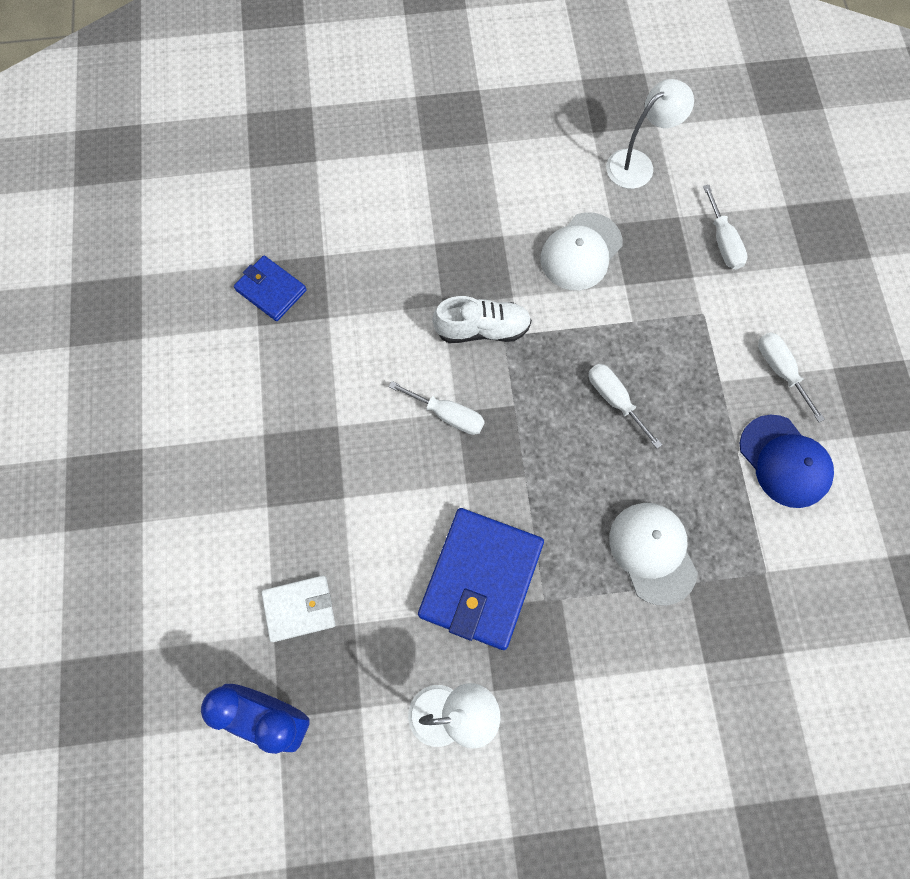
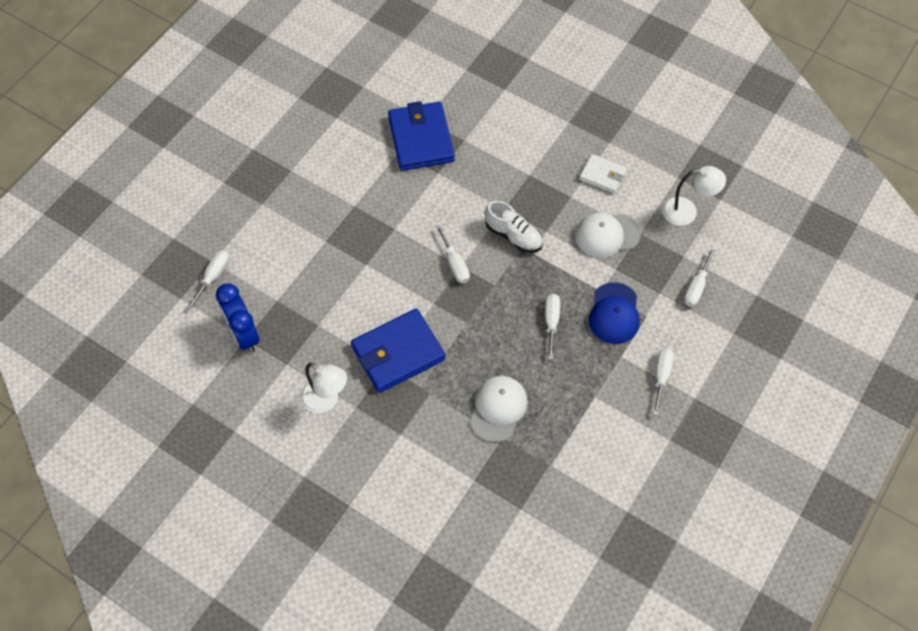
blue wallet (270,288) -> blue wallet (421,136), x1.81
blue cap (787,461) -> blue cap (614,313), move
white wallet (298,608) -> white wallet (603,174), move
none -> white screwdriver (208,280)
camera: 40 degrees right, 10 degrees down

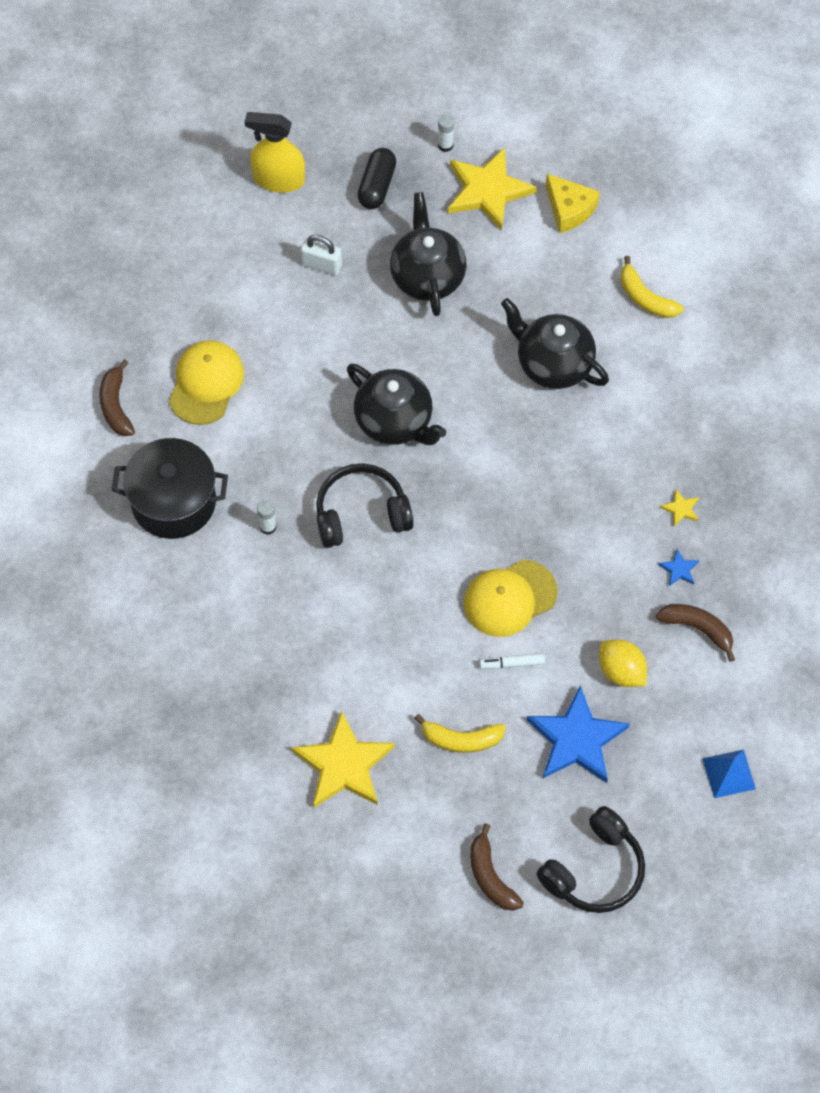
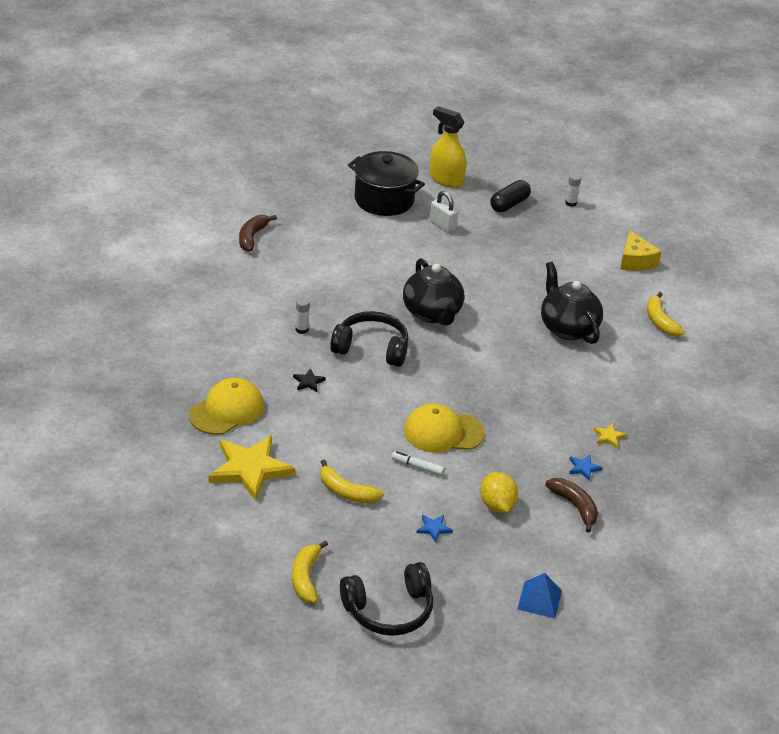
yellow star (492,189) -> none
black teapot (428,254) -> none
yellow cap (206,382) -> yellow cap (226,406), move
black pot (170,488) -> black pot (386,183), move
blue star (578,734) -> blue star (435,529), x0.41
brown banana (497,867) -> yellow banana (310,571)
none -> black star (309,380)
camera: 25 degrees right, 25 degrees down

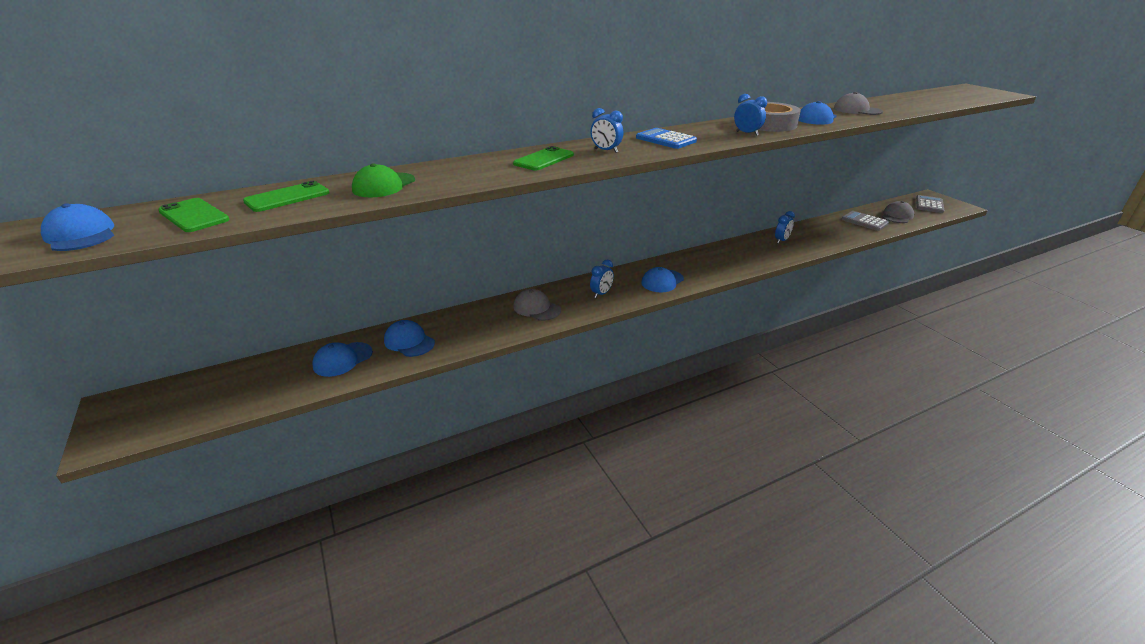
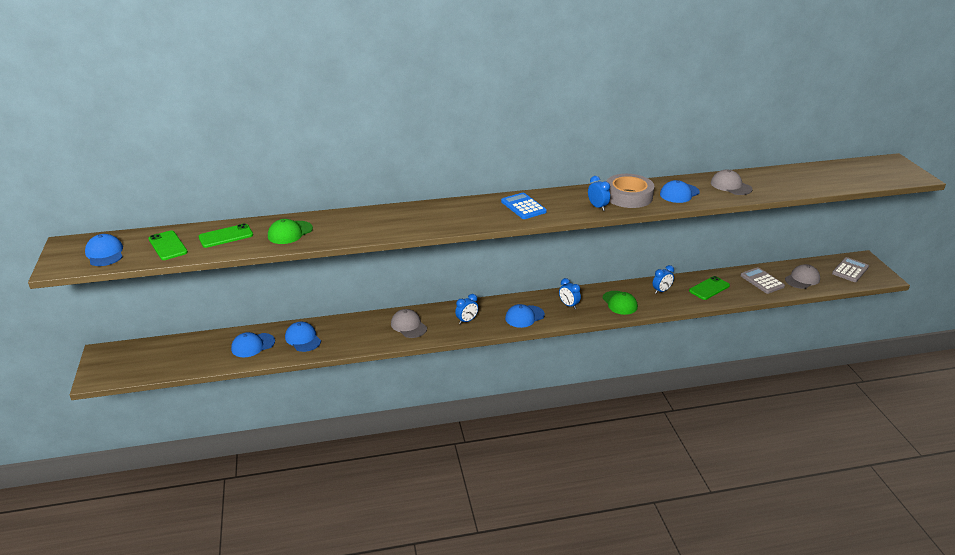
blue clock (607,130) -> blue clock (570,293), move
green phone (543,158) -> green phone (709,288), move
none -> green cap (620,303)
camera: 15 degrees right, 0 degrees up

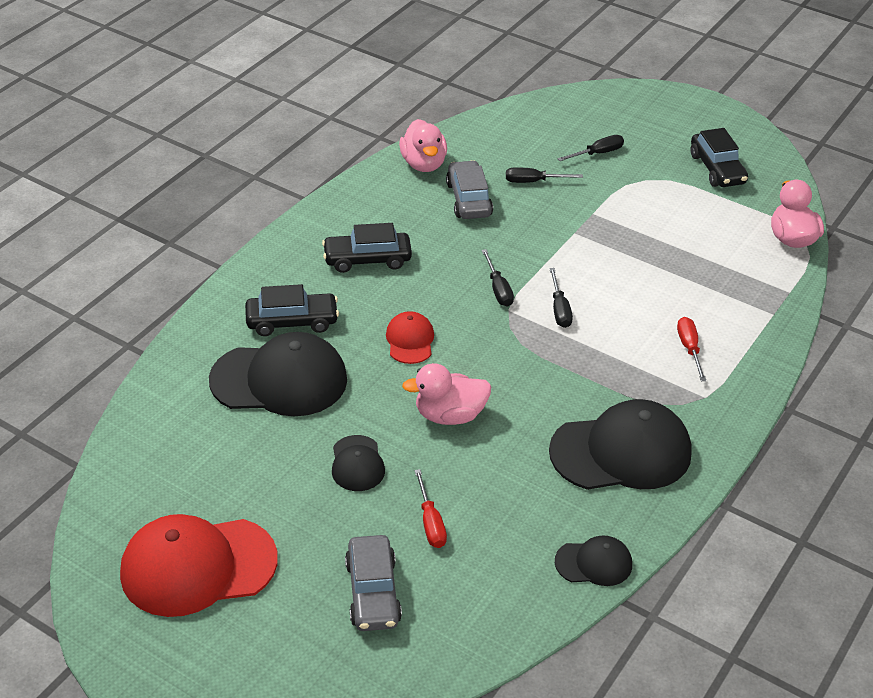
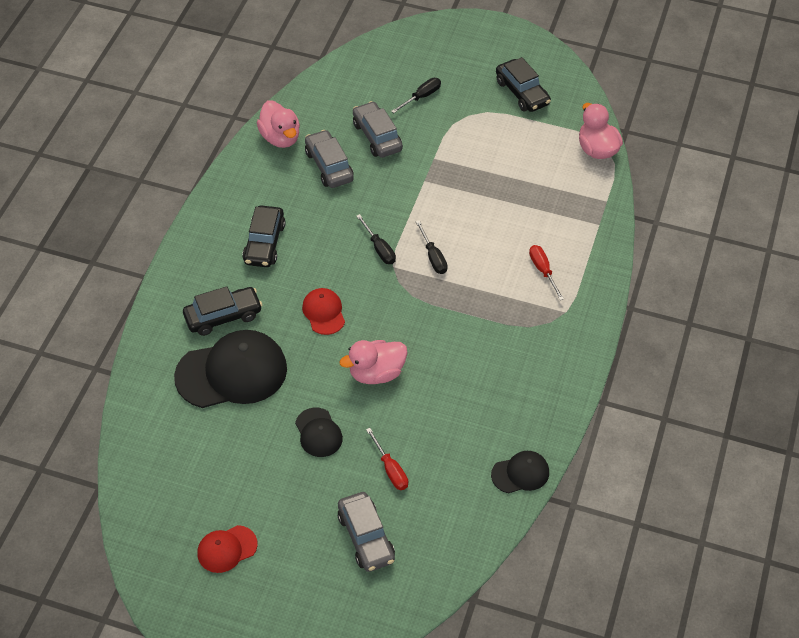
black screwdriver (544,175) -> grey car (378,129)
black car (367,248) -> black car (263,236), 60 degrees counterclockwise
black cap (620,444) -> none
red cap (199,565) -> red cap (227,549), x0.50
camera: 15 degrees left, 10 degrees up

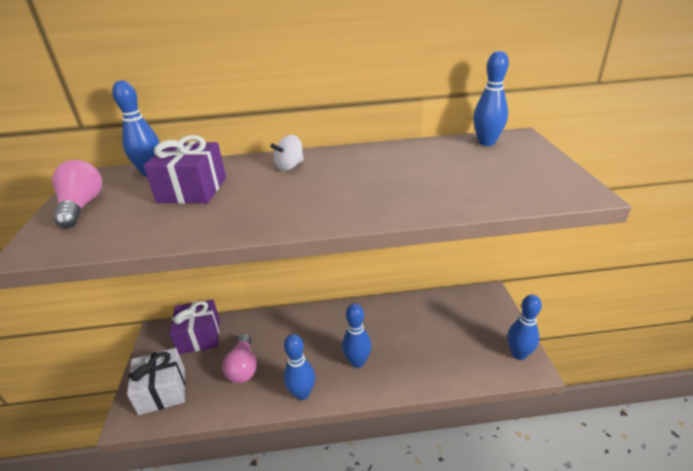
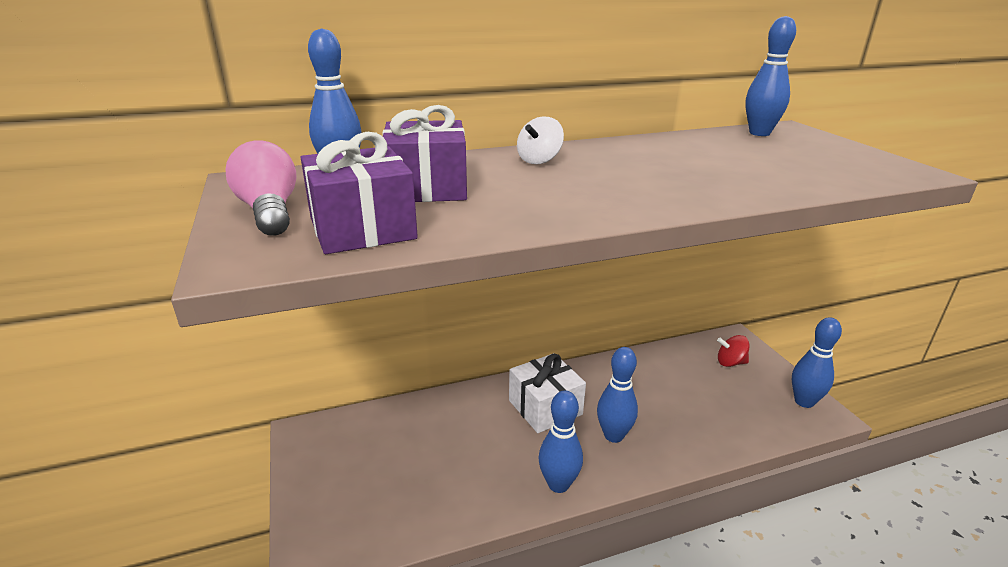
purple gift (194,327) -> purple gift (359,193), move
pink light bulb (239,358) -> none
white gift (156,381) -> white gift (547,393), move
none -> red spinning top (733,351)
camera: 15 degrees left, 5 degrees down

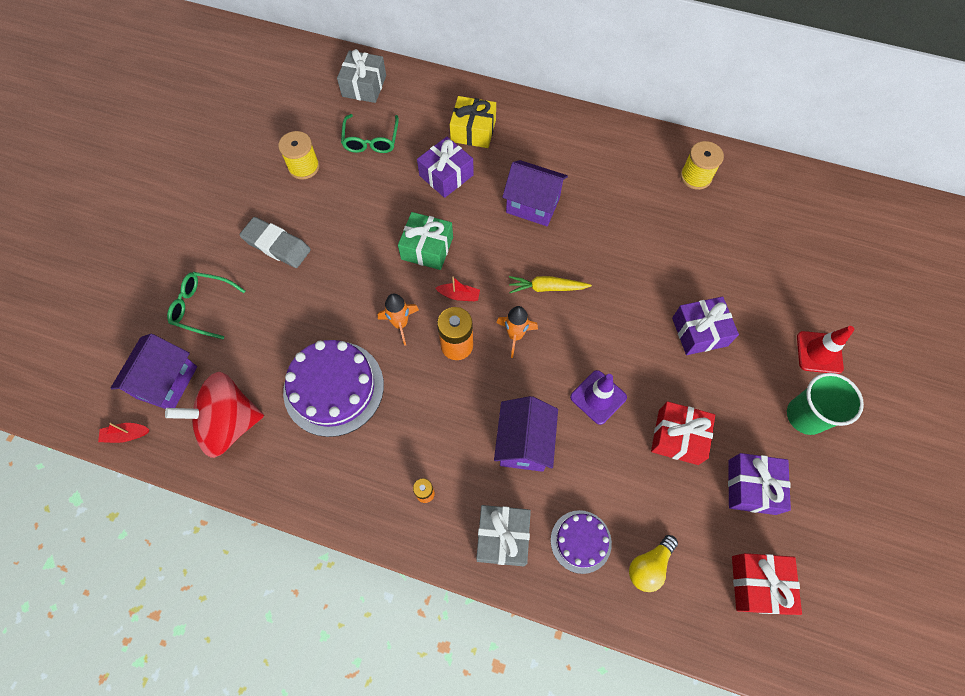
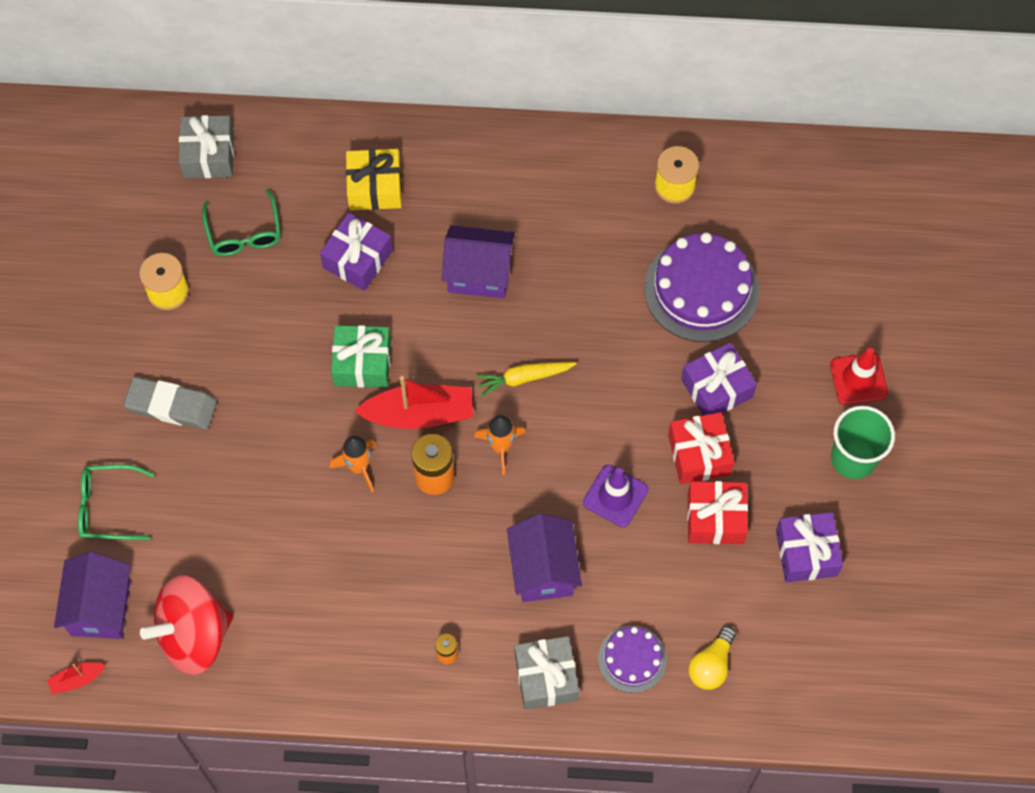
red boat (457,289) -> red boat (413,402), x2.09
purple cake (333,388) -> purple cake (701,287), move
red gift (767,584) -> red gift (701,448), move
camera: 15 degrees left, 0 degrees up

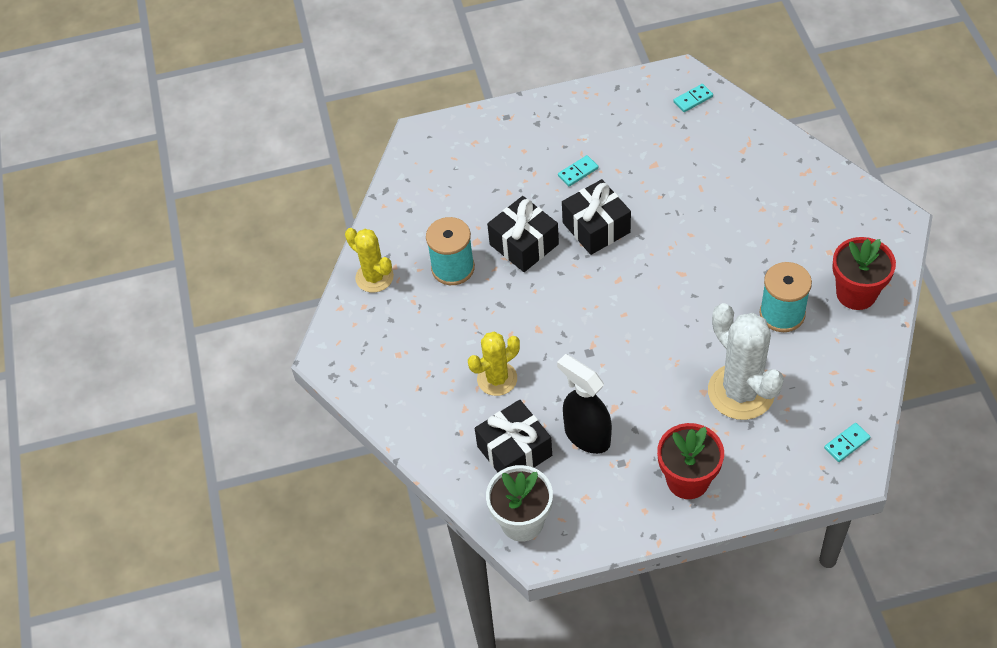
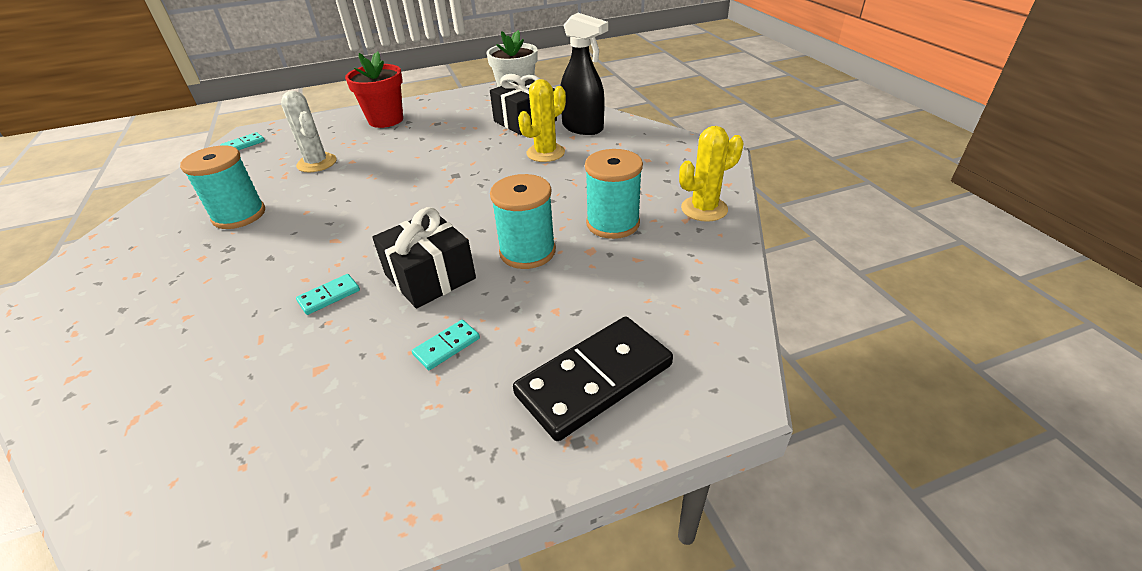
turquoise domino (693,98) -> turquoise domino (328,294), move
black gift (523,234) -> turquoise spool (523,221)
yellow cactus (369,260) -> yellow cactus (711,174), 60 degrees counterclockwise
red flower pot (864,273) -> none
white cactus (746,361) -> white cactus (309,132), x0.62
black spray bottle (584,404) -> black spray bottle (584,74), move
none -> black domino (593,379)
camera: 170 degrees right, 15 degrees down

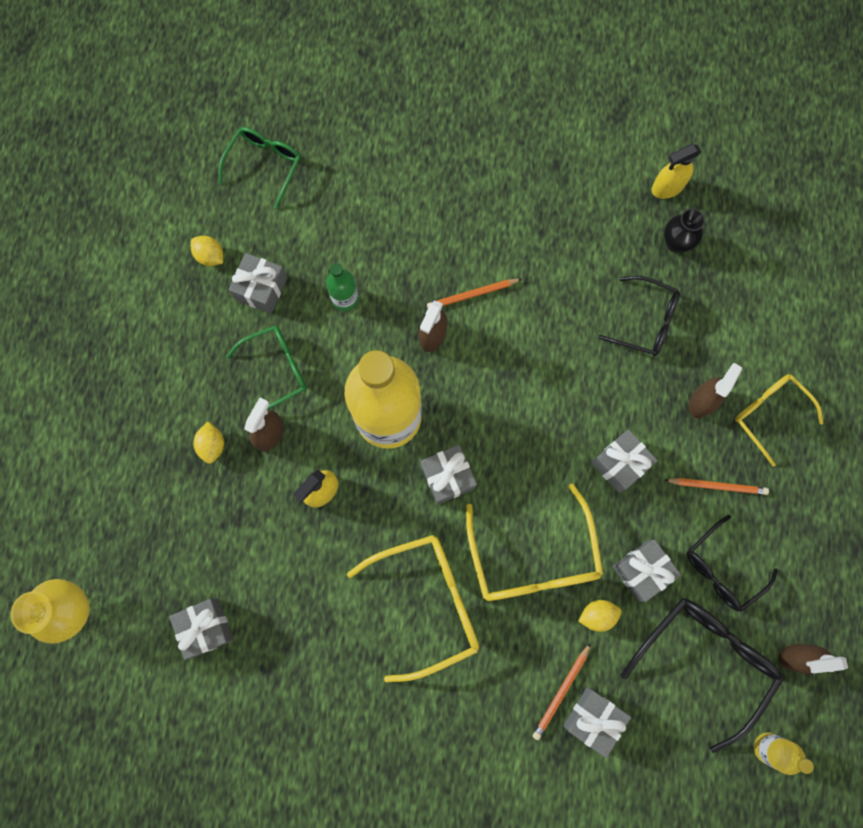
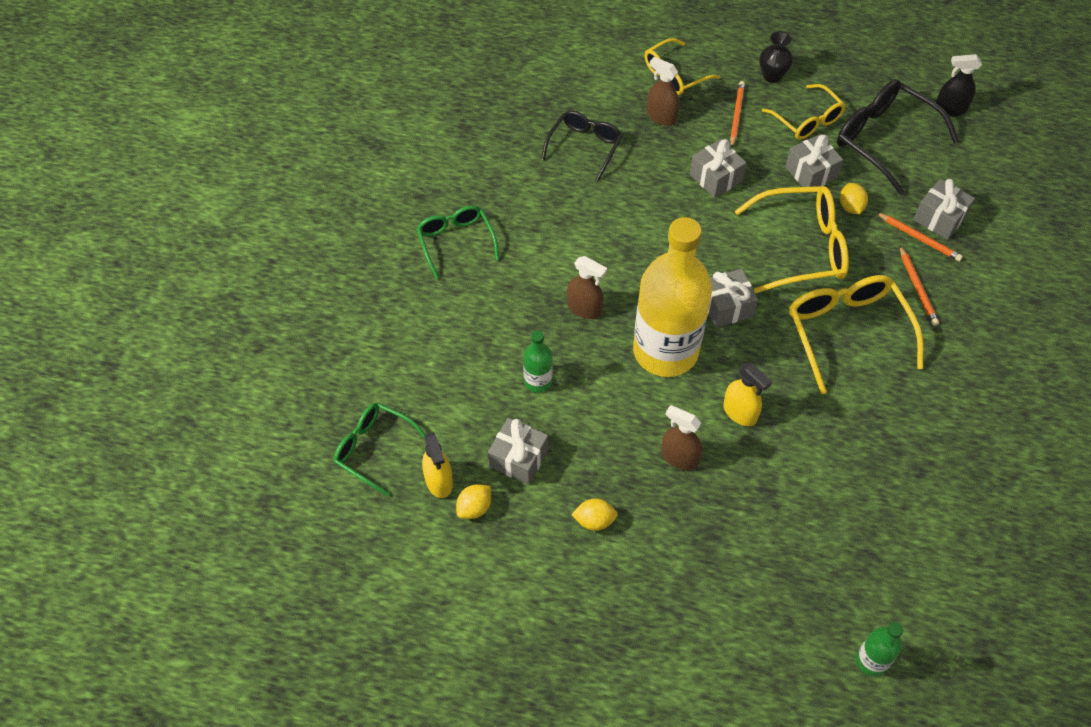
yellow spray bottle (676,171) -> yellow spray bottle (437,465), move
black vase (684,230) -> black vase (776,57), move
orange pencil (474,294) -> orange pencil (919,286), move
green glasses (266,368) -> green glasses (458,242), move
yellow lemon (209,443) -> yellow lemon (594,514), move
black glasses (732,563) -> yellow glasses (804,112)
yellow vase (50,611) -> green bottle (880,649)
grey gift (201,629) -> none
brown spray bottle (813,659) -> none
yellow bottle (784,754) -> black spray bottle (959,85)
camera: 85 degrees left, 20 degrees down

